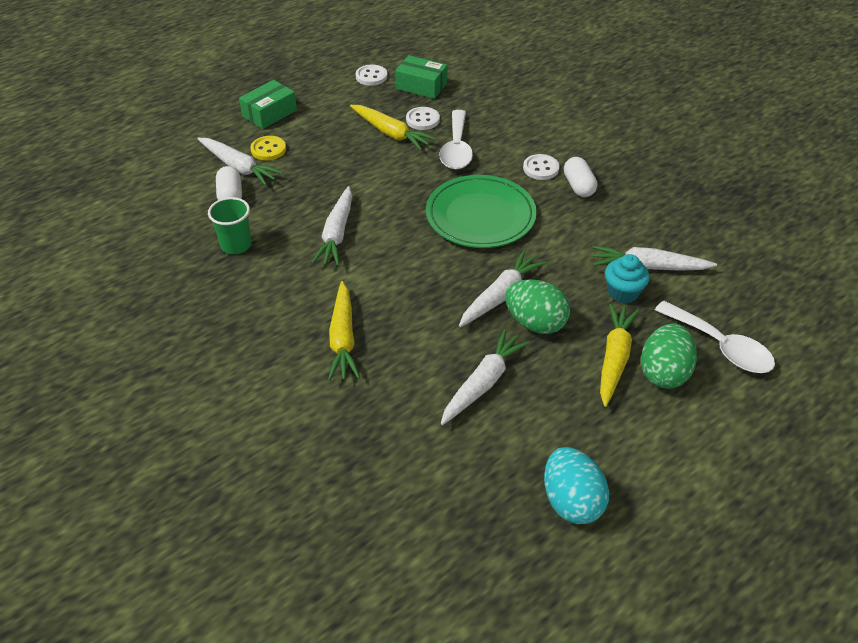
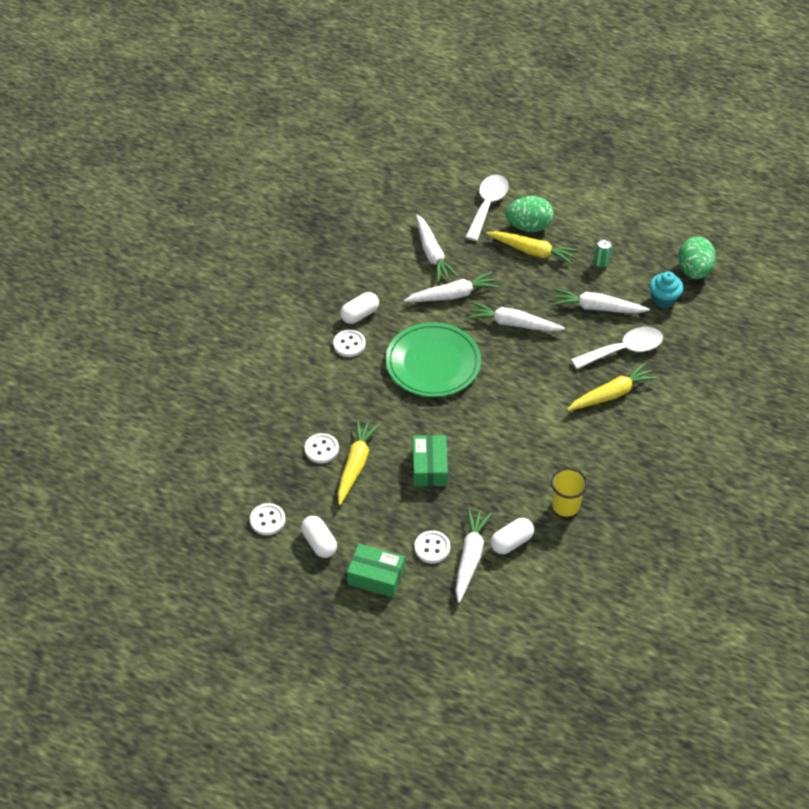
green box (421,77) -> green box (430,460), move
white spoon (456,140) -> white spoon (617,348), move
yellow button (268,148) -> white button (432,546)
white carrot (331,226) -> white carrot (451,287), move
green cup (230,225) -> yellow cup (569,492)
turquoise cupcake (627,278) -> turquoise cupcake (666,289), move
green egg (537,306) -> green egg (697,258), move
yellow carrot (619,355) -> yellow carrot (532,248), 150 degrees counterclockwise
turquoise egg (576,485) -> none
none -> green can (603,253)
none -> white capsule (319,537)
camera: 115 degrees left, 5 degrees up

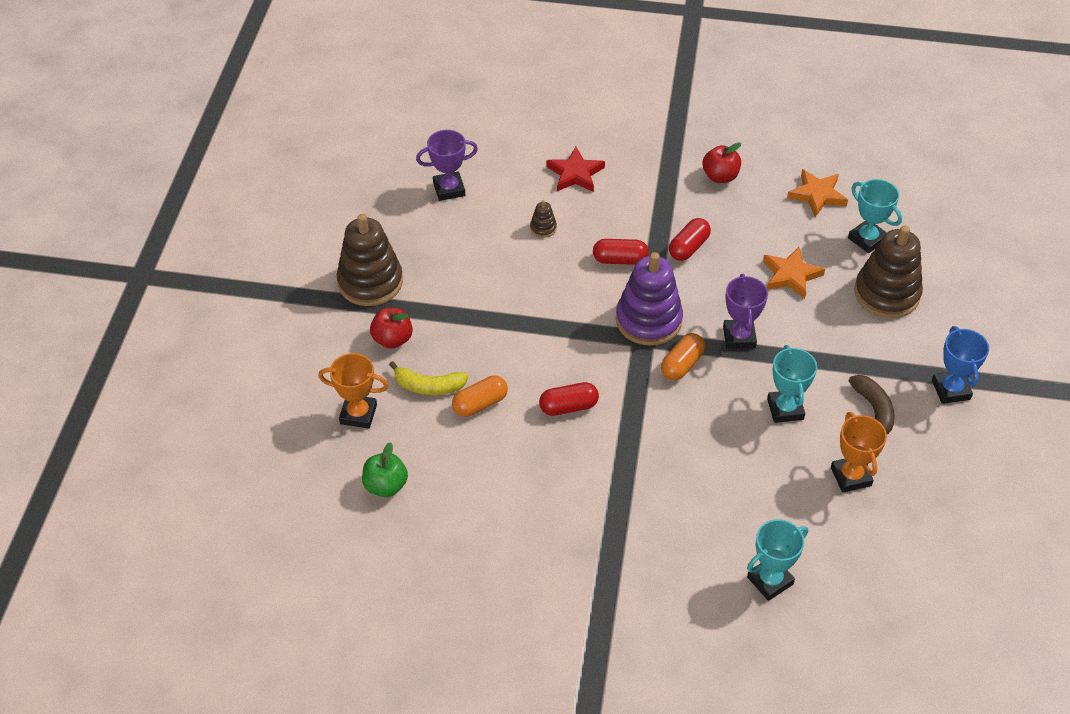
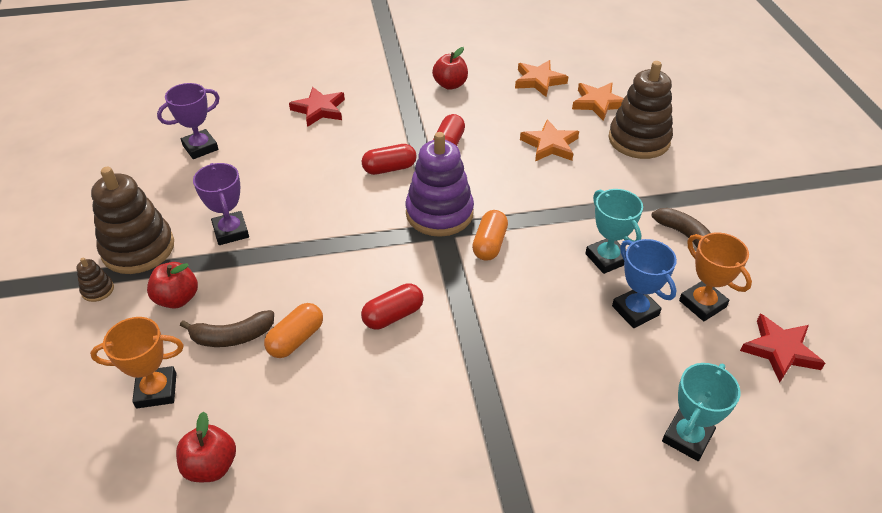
turquoise trophy (875,216) -> orange star (598,101)
brown stacking toy (543,219) -> brown stacking toy (95,280), move
purple trophy (745,311) -> purple trophy (221,204), move
blue trophy (960,365) -> blue trophy (644,283), move
yellow banana (428,378) -> brown banana (227,328)
green apple (385,469) -> red apple (206,446)
none -> red star (782,348)
camera: 20 degrees left, 5 degrees down

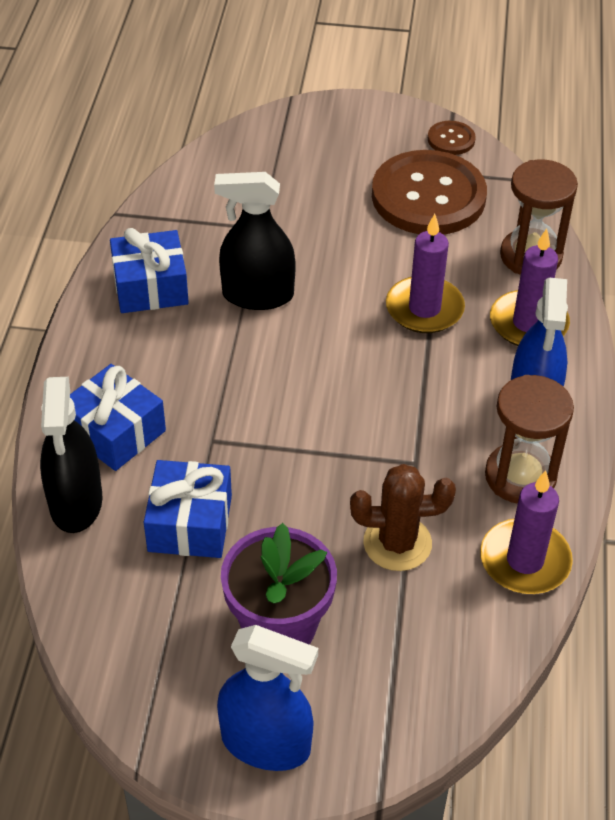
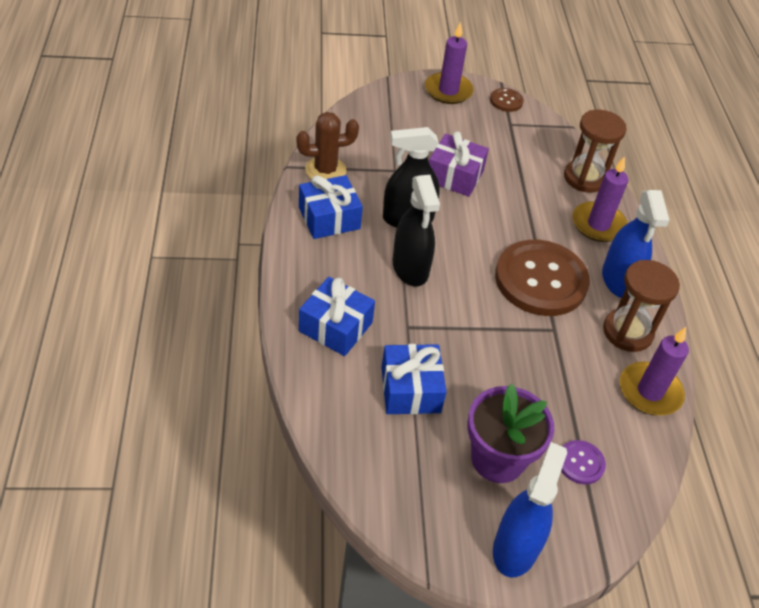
brown button (429,192) -> brown button (542,278), move
purple candle (425,273) -> purple candle (449,63), move
black spray bottle (71,455) -> black spray bottle (416,230), move
brown cactus (403,517) -> brown cactus (327,145), move
blue spray bottle (267,698) -> blue spray bottle (530,509), 75 degrees counterclockwise
none -> purple gift (459,164)
none -> purple button (583,462)
camera: 15 degrees left, 0 degrees up

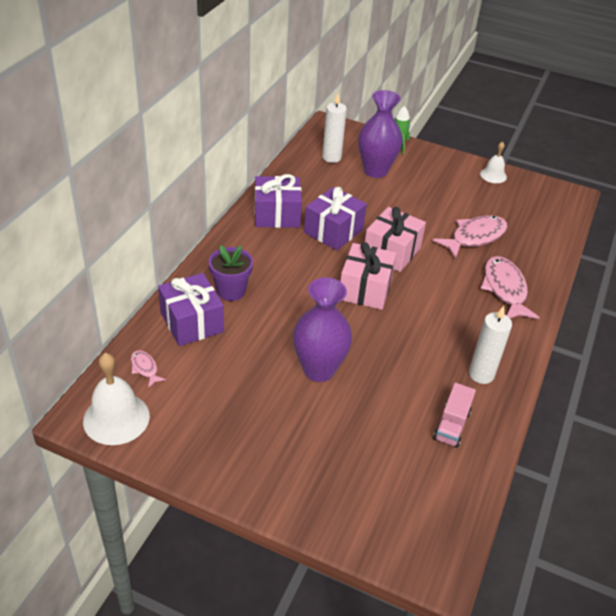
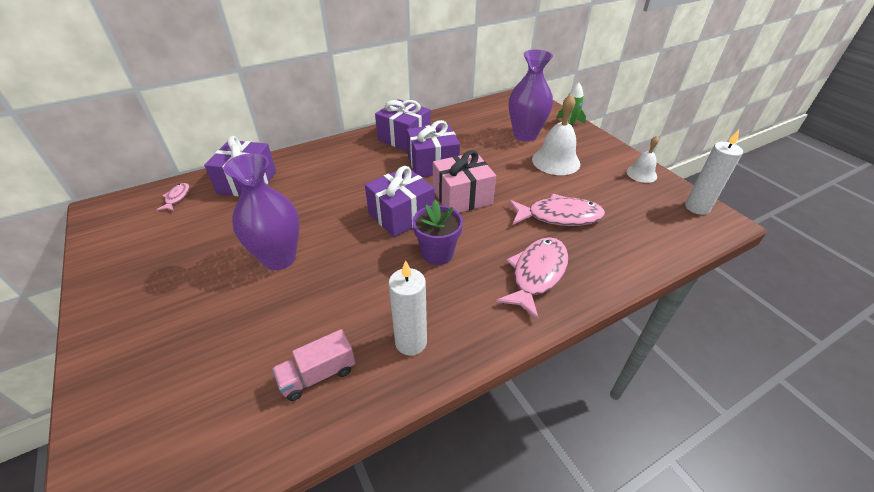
white candle (334,128) -> white candle (714,172), move
pink gift (368,276) -> purple gift (400,201)
purple flower pot (231,273) -> purple flower pot (438,232), move
white bell (116,399) -> white bell (556,134), move
camera: 40 degrees right, 0 degrees up

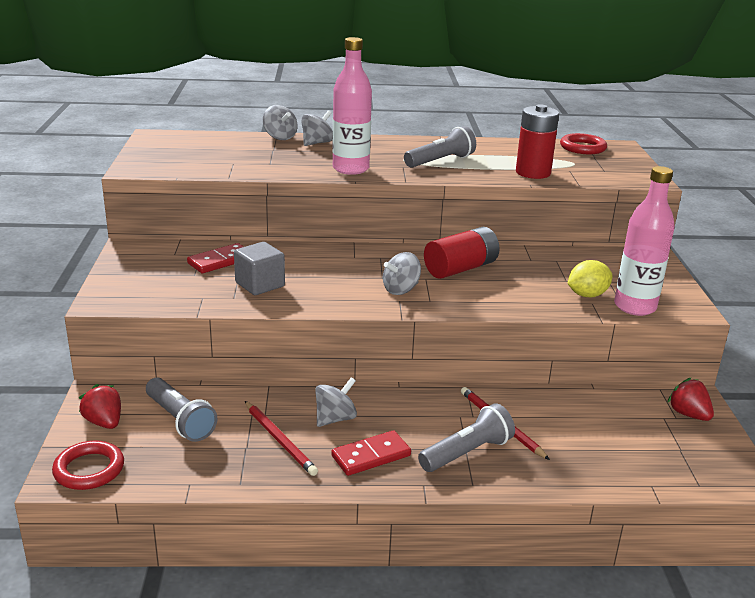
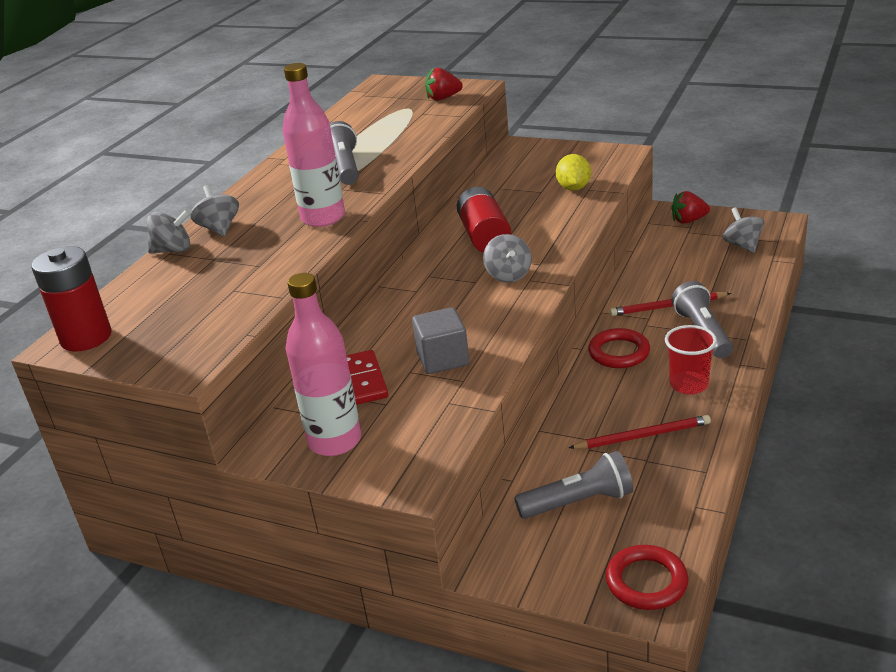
red battery (537,141) -> red battery (71,298), move
red ring (583,143) -> red ring (619,348), move
pink bottle (644,241) -> pink bottle (323,364), move
grey spinning top (336,402) -> grey spinning top (743,230), move
red strawberry (100,406) -> red strawberry (444,84), move
red domino (371,453) -> red cup (691,360)
camera: 60 degrees left, 5 degrees up

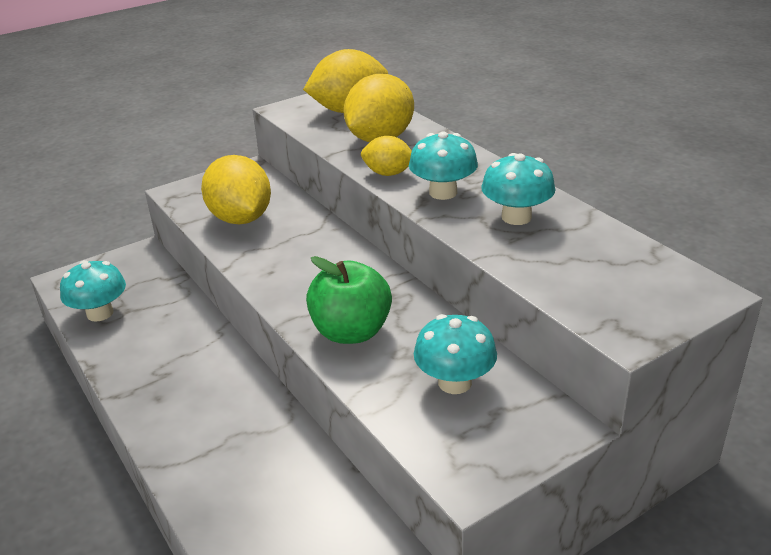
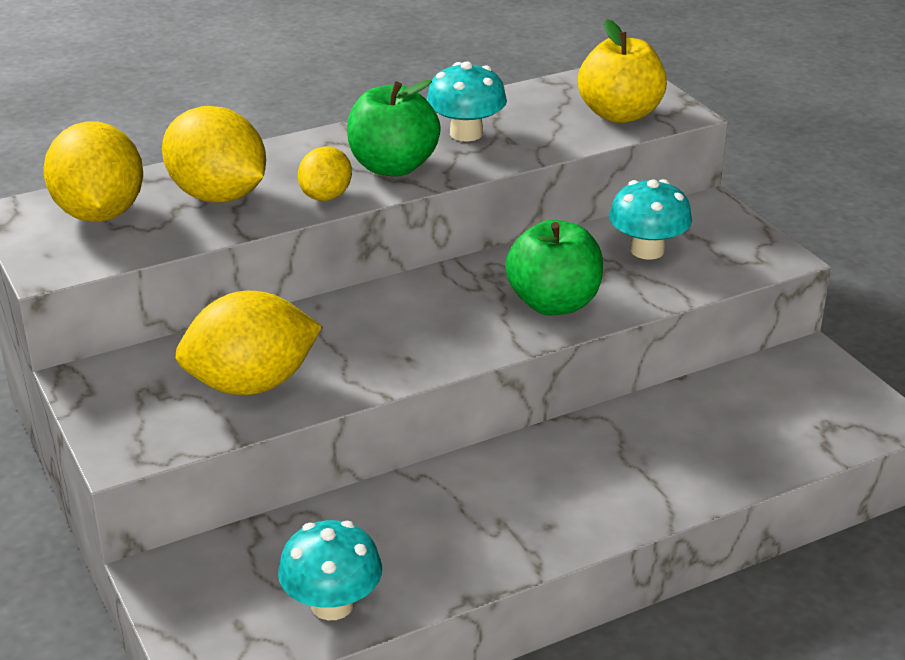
turquoise mushroom (443,165) -> green apple (394,128)
none -> yellow apple (622,71)
camera: 85 degrees left, 0 degrees up

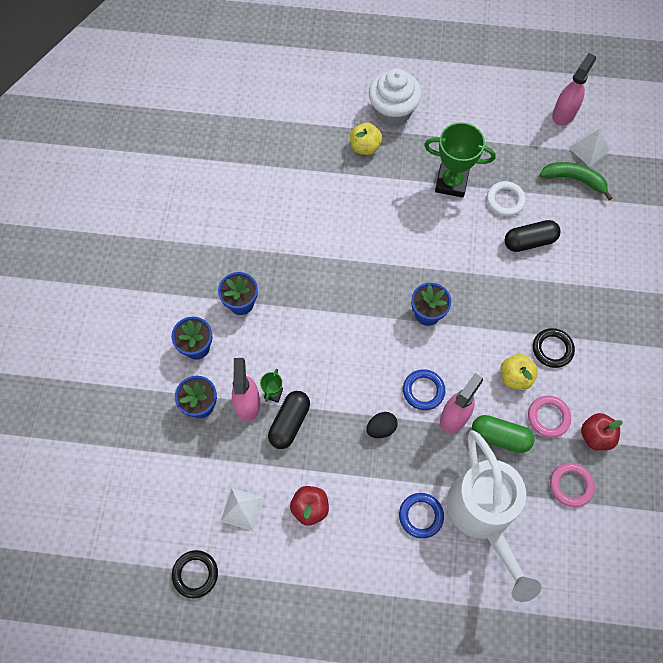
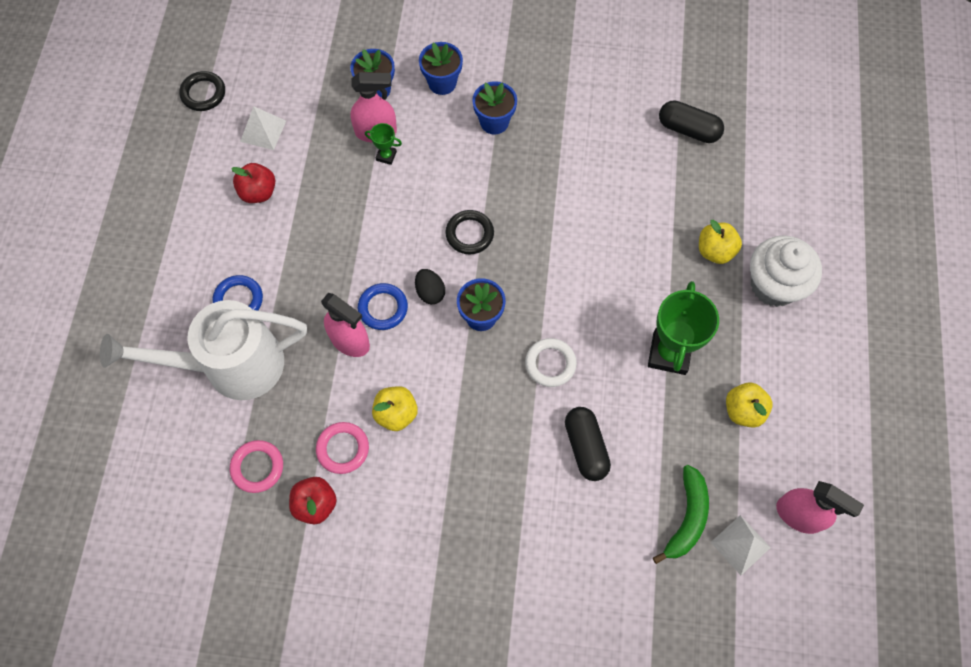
white ring (506,198) -> white ring (551,362), move
black ring (554,348) -> black ring (469,232), move
black capsule (289,420) -> black capsule (691,121), move
black egg (382,425) -> black egg (430,286), move
green capsule (503,434) -> none
none -> yellow apple (749,405)
camera: 90 degrees right, 0 degrees up

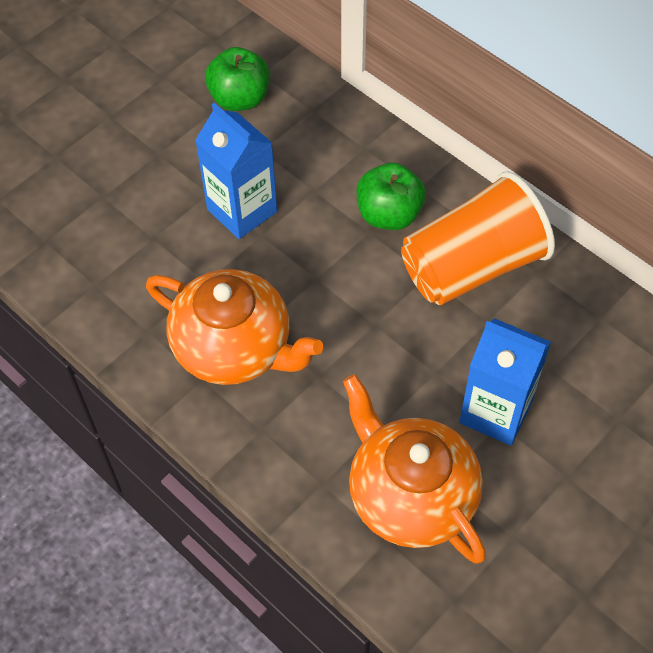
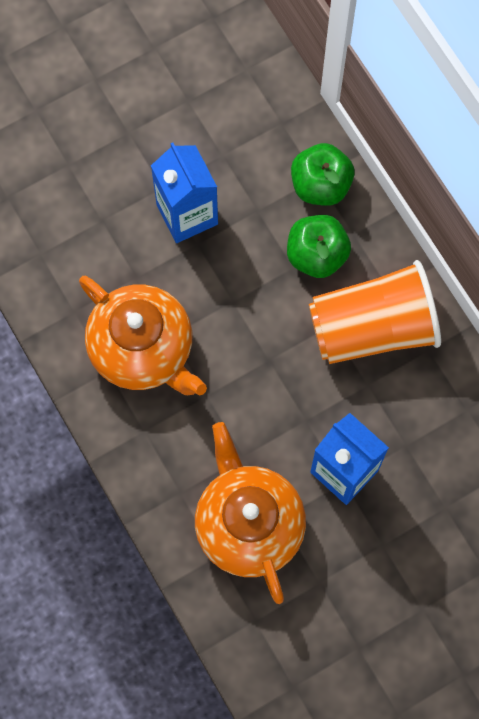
green apple (237,79) -> green apple (322,174), move
camera: 15 degrees right, 15 degrees up

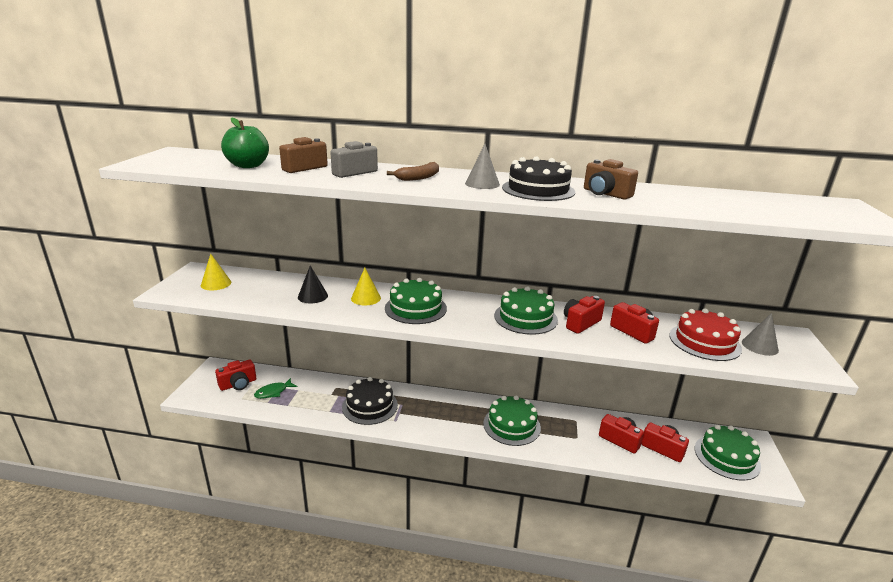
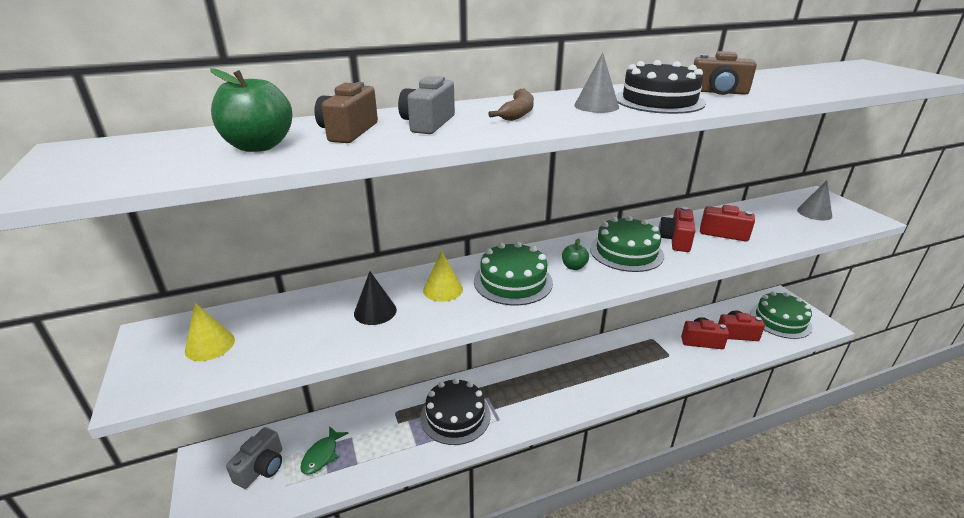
red cake (705,335) -> none
red camera (235,375) -> grey camera (254,458)
green cake (512,420) -> none
none -> green apple (575,254)
camera: 30 degrees left, 5 degrees up

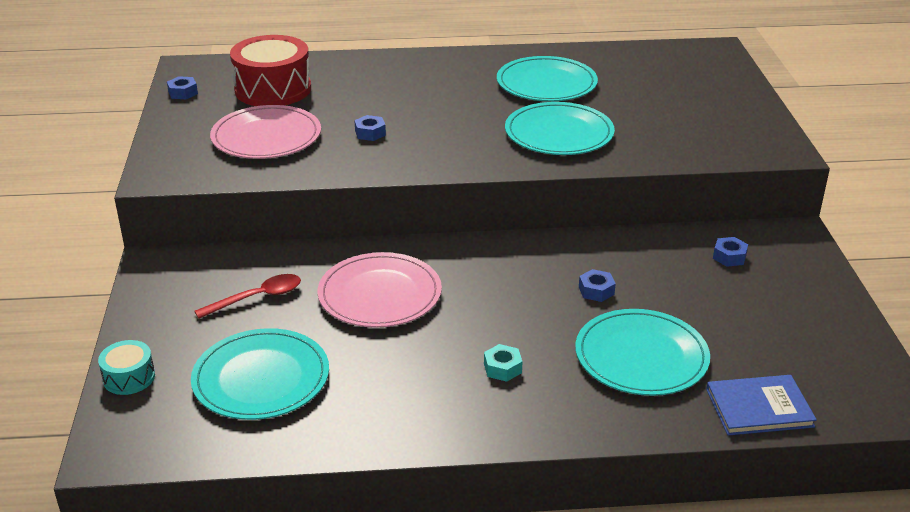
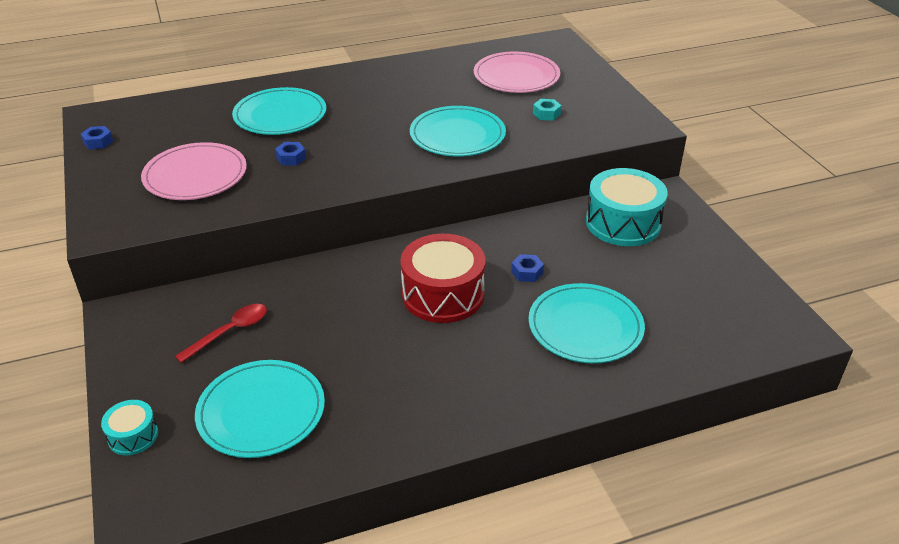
red drum (270,70) -> red drum (442,278), move
turquoise plate (547,79) -> turquoise plate (279,111), move
blue nut (730,252) -> turquoise drum (627,207)
pink plate (379,290) -> pink plate (517,72), move
turquoise nut (503,363) -> turquoise nut (547,110), move
blue book (761,405) -> none
camera: 15 degrees left, 5 degrees up

